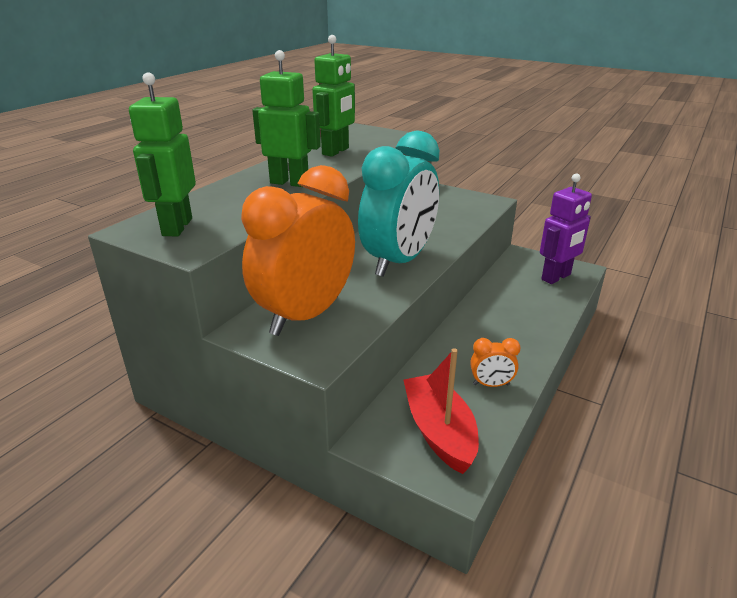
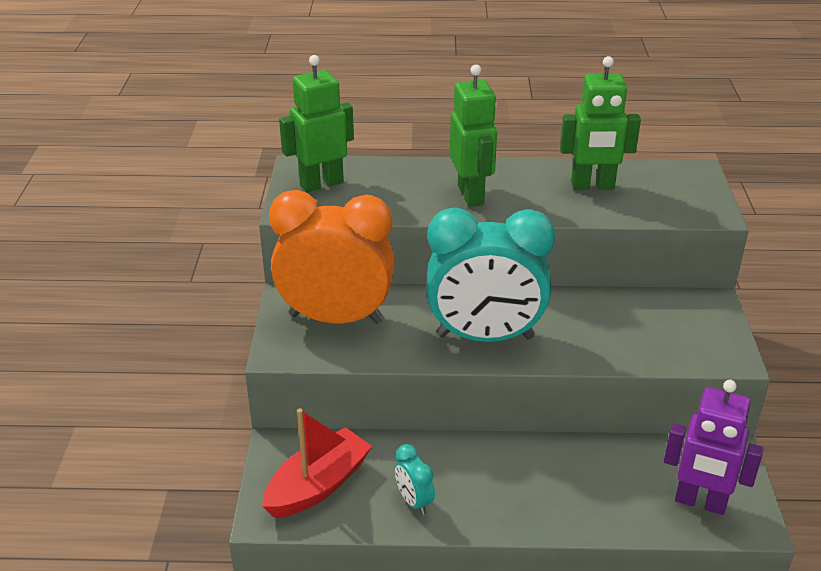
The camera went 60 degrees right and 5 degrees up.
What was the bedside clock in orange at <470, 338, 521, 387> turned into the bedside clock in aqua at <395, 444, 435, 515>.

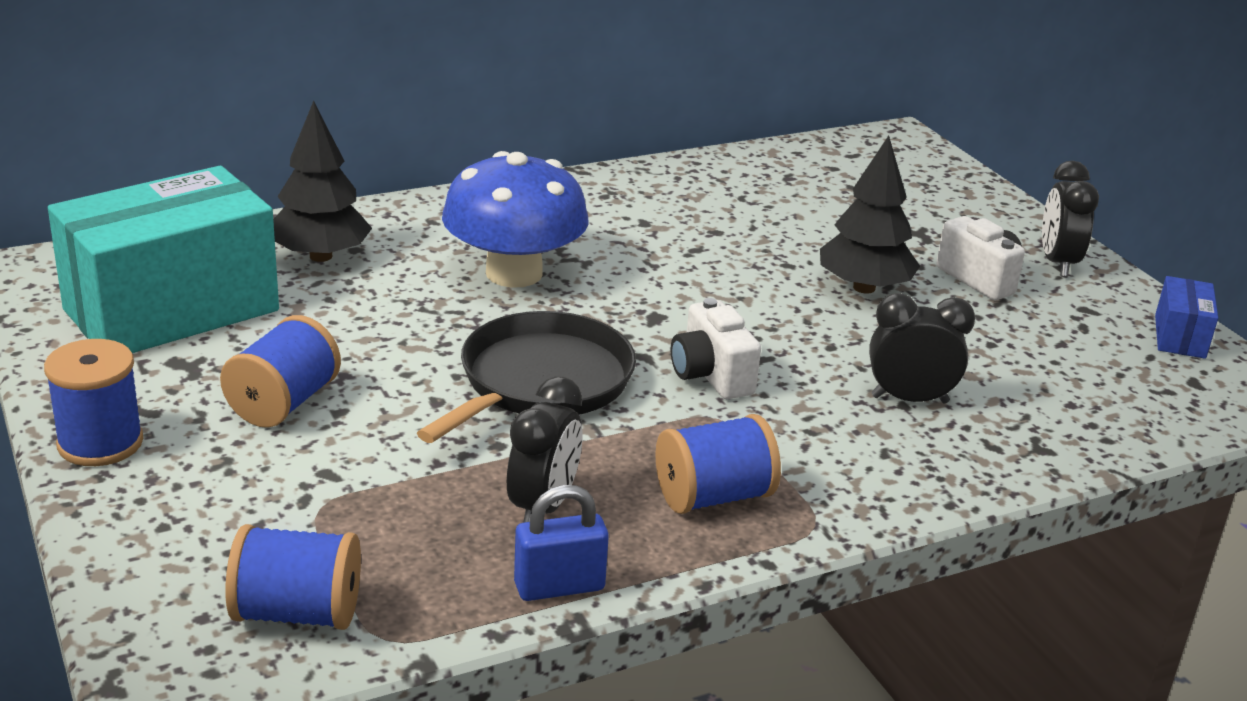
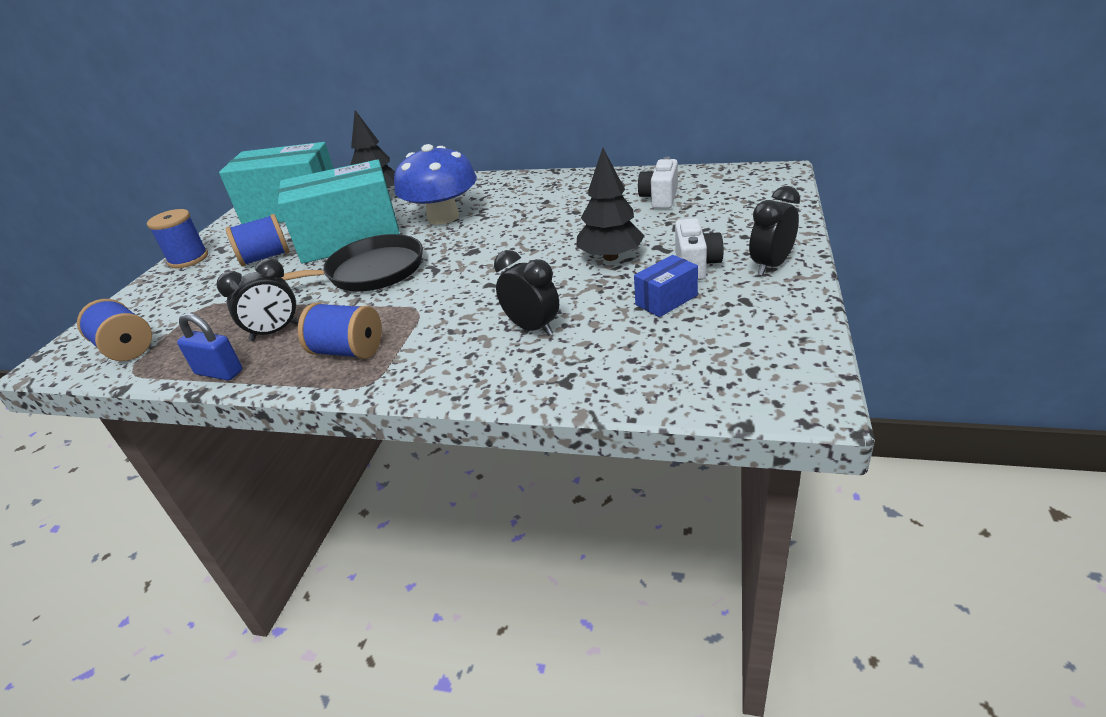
The camera went 45 degrees right and 5 degrees up.
The second view gained the parcel in aqua at <278, 160, 400, 264>.
The parcel in blue ended up elsewhere, having gone from <1155, 276, 1218, 359> to <634, 255, 698, 317>.
The photo camera in pure white ended up elsewhere, having gone from <671, 298, 761, 399> to <638, 157, 678, 209>.

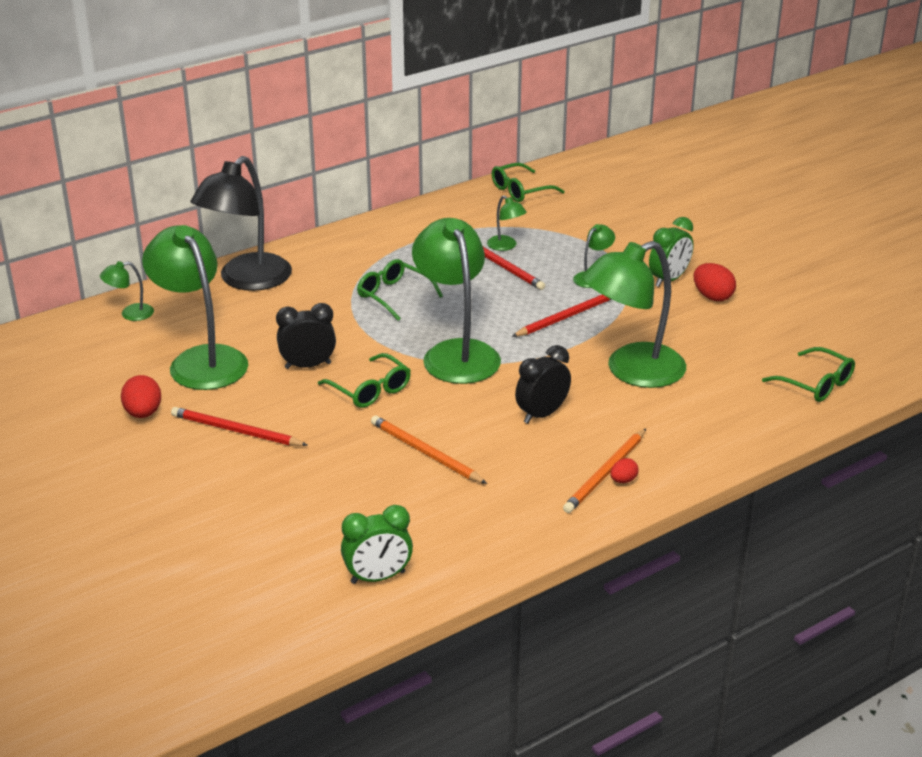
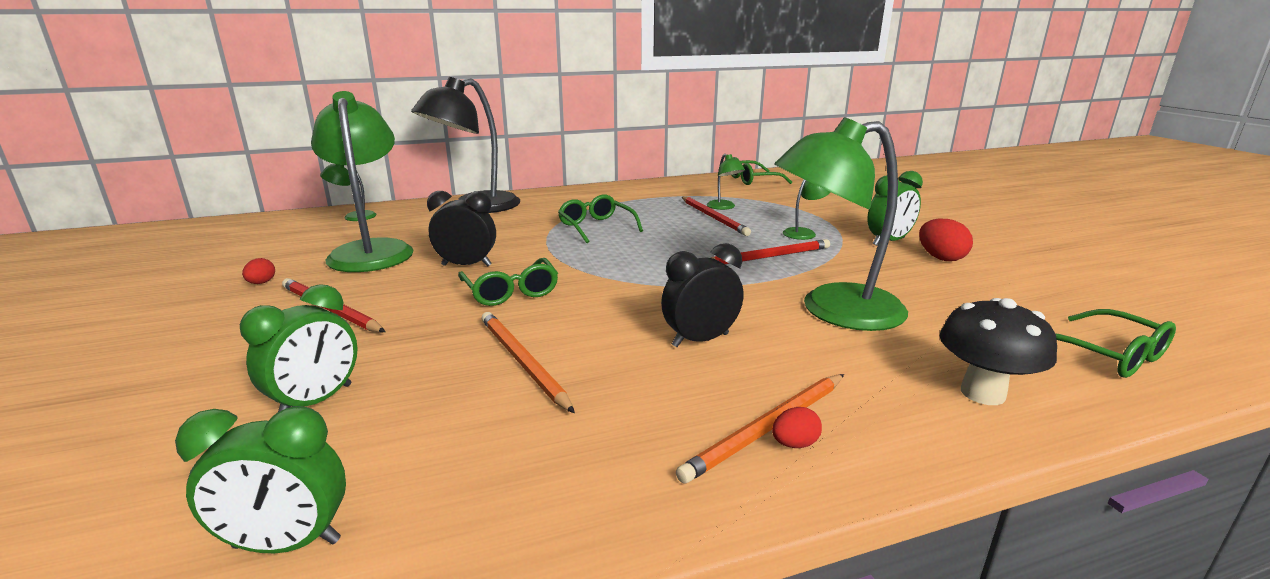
The camera went 15 degrees right and 10 degrees down.
The second view gained the bedside clock in leaf-green at <240, 284, 358, 412>.
The size of the egg shape in crimson at <121, 375, 161, 418> changed by a factor of 0.57.
The second view gained the toadstool in ebony at <939, 298, 1057, 405>.
The second view lost the desk lamp in leaf-green at <412, 218, 501, 384>.

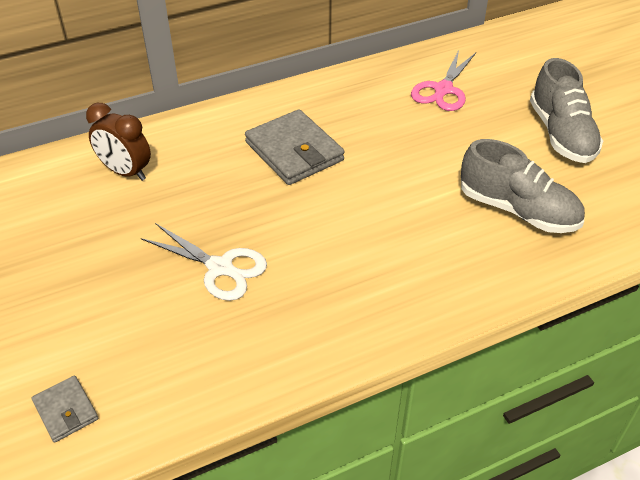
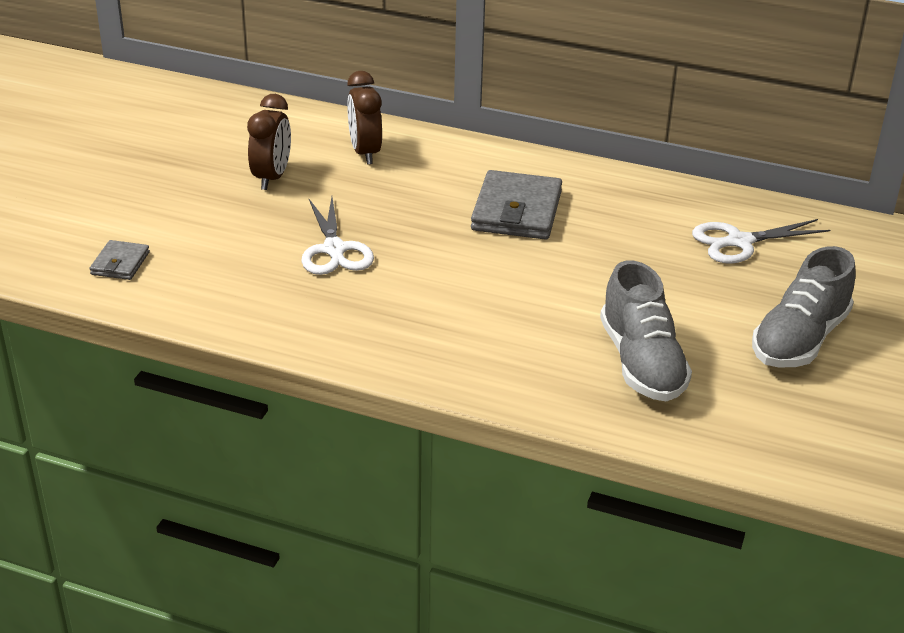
The camera went 45 degrees right and 10 degrees down.
The second view gained the bedside clock in dark brown at <247, 94, 291, 190>.
What was the scissors in rose-pink at <411, 50, 476, 111> turned into the scissors in pure white at <692, 219, 830, 264>.

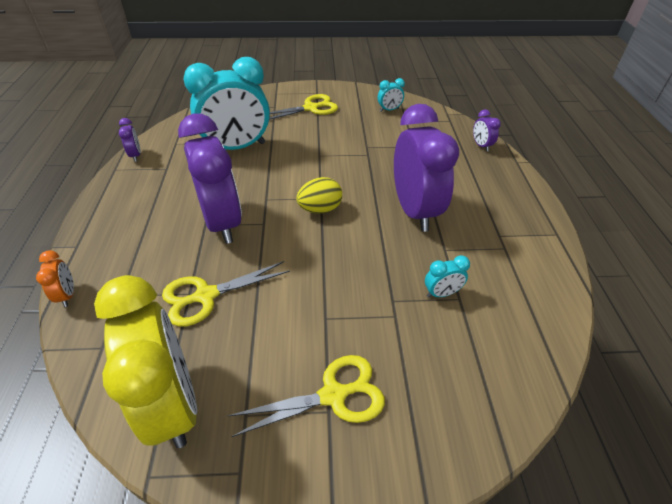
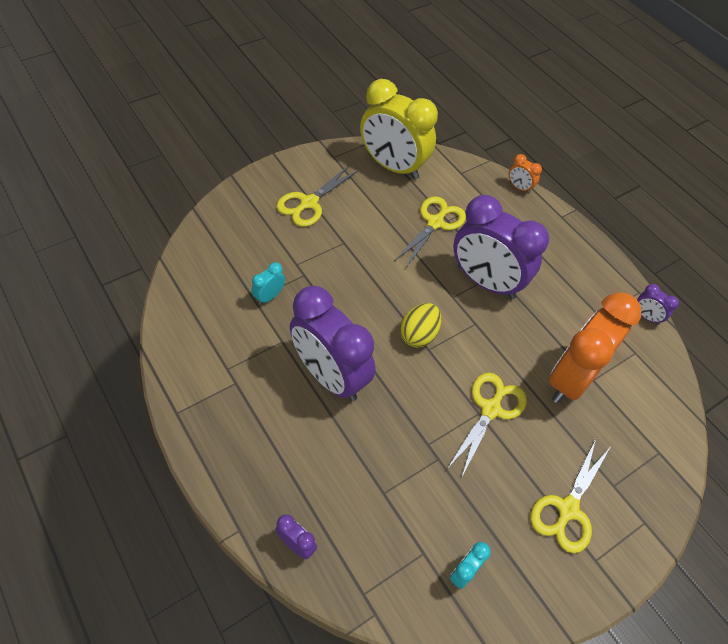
The camera went 145 degrees right and 10 degrees up.
The second view gained the scissors in golden at <447, 373, 527, 478>.
What was the bedside clock in aqua at <184, 57, 270, 150> turned into the bedside clock in orange at <549, 292, 641, 403>.

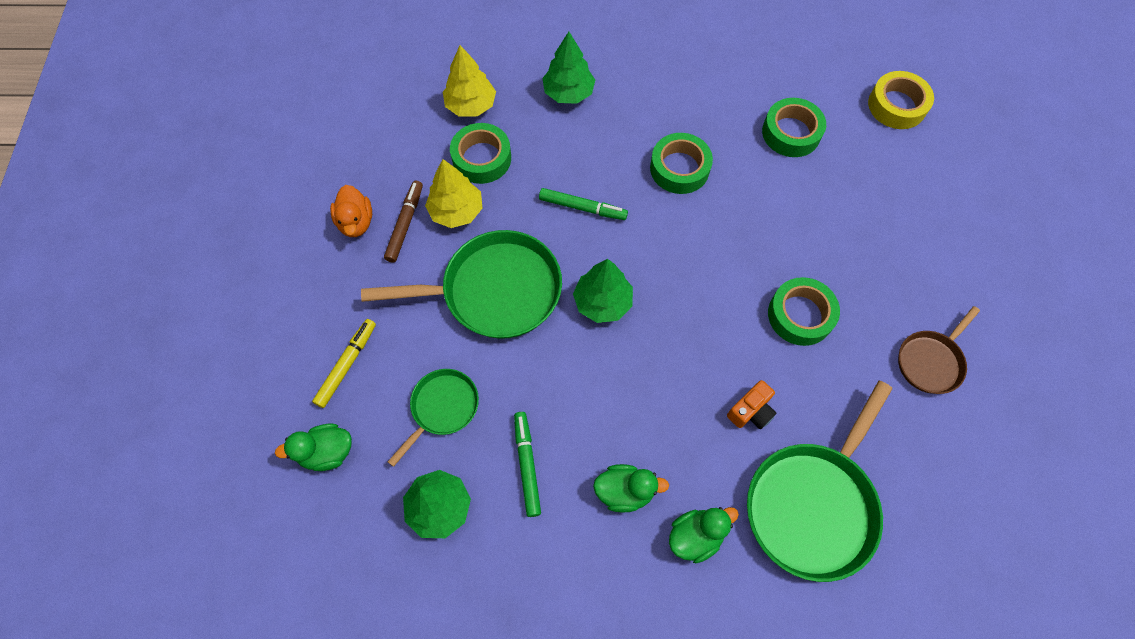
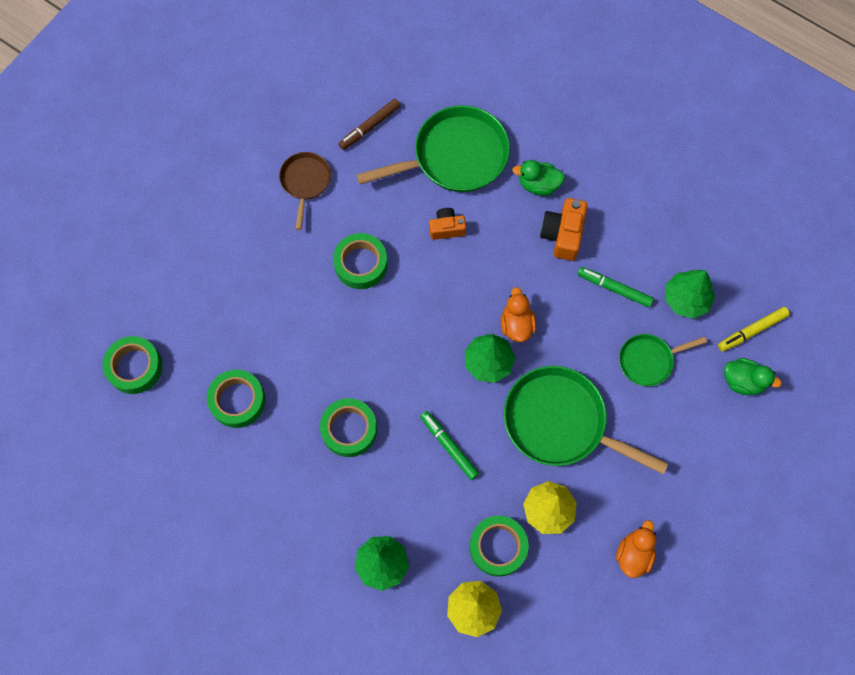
The camera went 145 degrees left and 5 degrees up.
What was the tape in golden at <868, 71, 934, 129> turned into the tape in leaf-green at <103, 336, 162, 394>.
The frying pan in dark brown at <898, 306, 980, 394> ended up facing another way, 75 degrees counterclockwise from before.
The marker pen in dark brown ended up elsewhere, having gone from <384, 180, 423, 263> to <339, 99, 401, 150>.
The second view gained the toy duck in orange at <501, 287, 536, 342>.
Where the toy duck in leaf-green stood at <593, 464, 669, 513>, the photo camera in orange came to stand at <540, 198, 588, 261>.
The marker pen in leaf-green at <514, 412, 541, 517> ended up facing another way, 90 degrees clockwise from before.
The marker pen in golden ended up elsewhere, having gone from <312, 319, 376, 408> to <718, 307, 790, 352>.

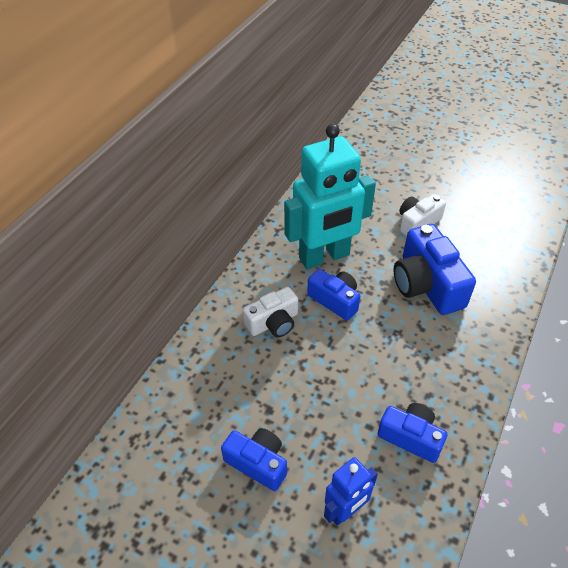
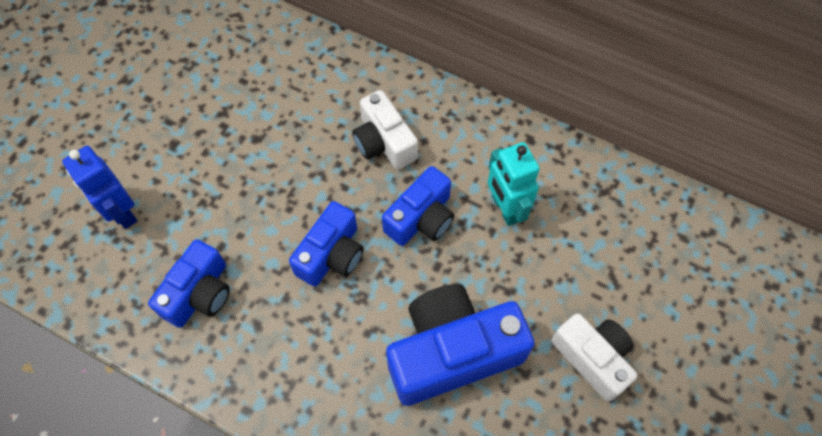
The camera went 90 degrees right and 15 degrees up.
The photo camera in blue ended up elsewhere, having gone from <221, 428, 287, 491> to <289, 201, 364, 287>.
The size of the robot figure in aqua at <284, 124, 376, 269> changed by a factor of 0.50.

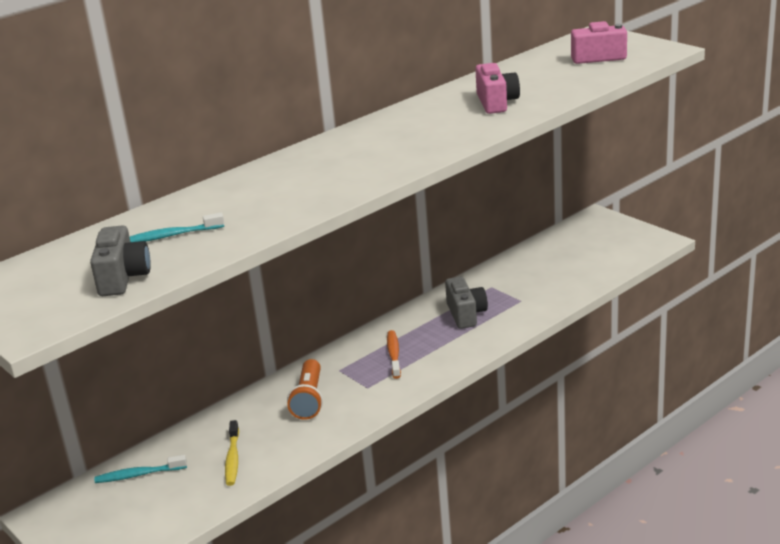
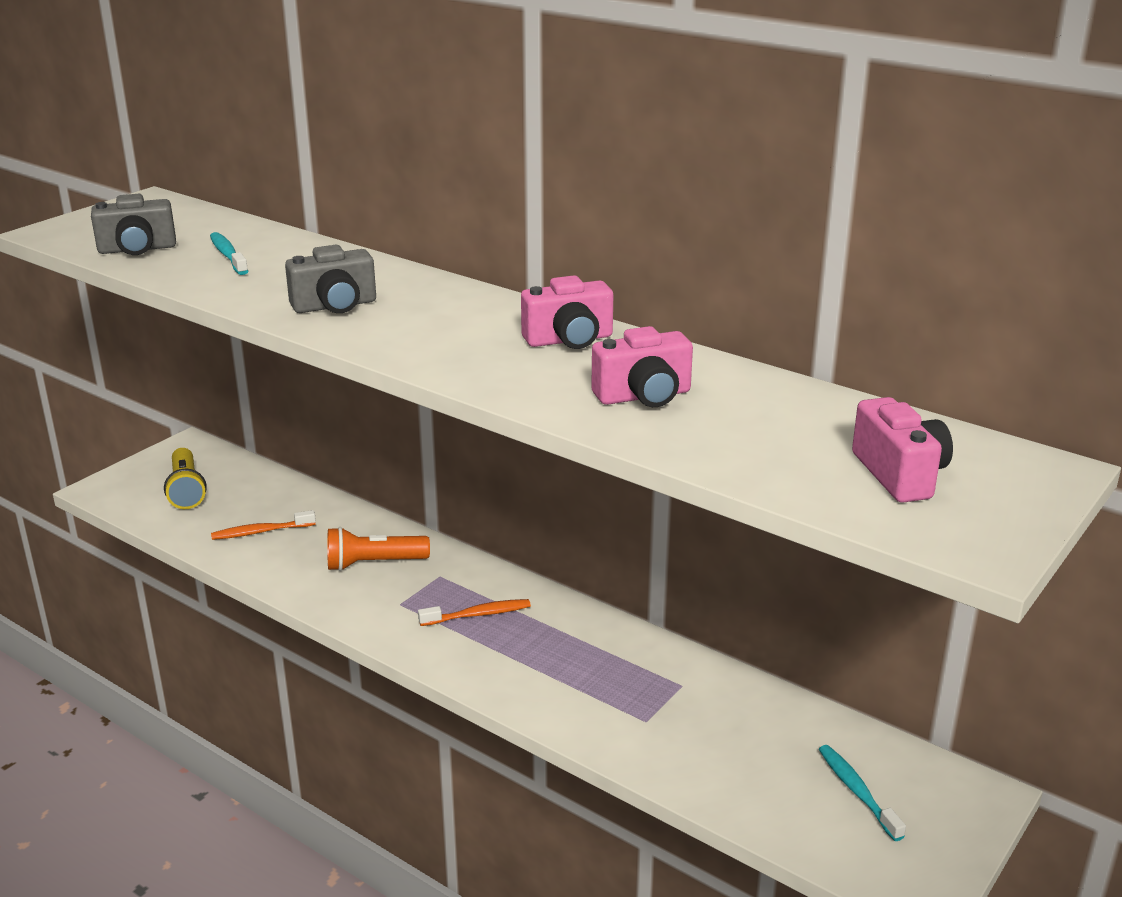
The camera went 75 degrees right and 0 degrees up.
The second view gained the torch in golden at <164, 448, 207, 509>.
What was the dental brush in golden at <225, 420, 239, 486> turned into the dental brush in orange at <211, 510, 316, 540>.
The photo camera in grey ended up elsewhere, having gone from <445, 277, 488, 329> to <285, 245, 376, 313>.
The second view gained the photo camera in rose-pink at <521, 275, 613, 349>.
The dental brush in aqua ended up elsewhere, having gone from <94, 455, 187, 483> to <819, 745, 906, 841>.

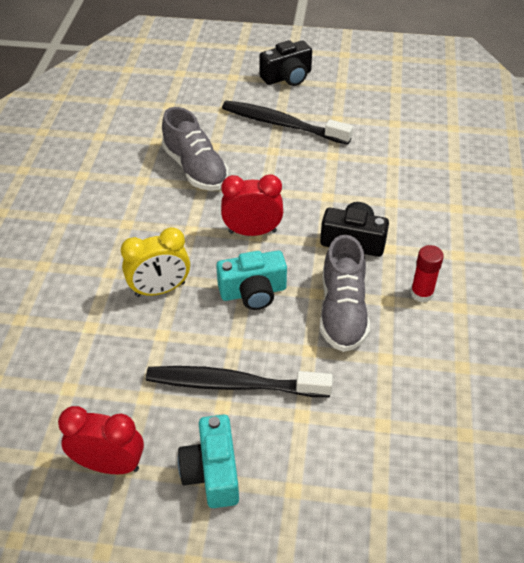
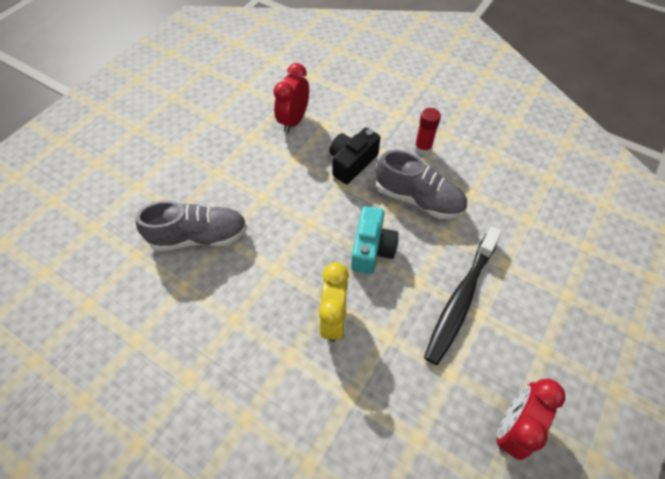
The camera went 65 degrees left and 10 degrees up.
The bedside clock in crimson ended up elsewhere, having gone from <221, 174, 283, 236> to <274, 63, 309, 133>.
The second view lost the photo camera in aqua at <178, 415, 239, 508>.
The second view lost the dental brush in ebony at <222, 100, 353, 145>.
The second view lost the photo camera in ebony at <259, 40, 312, 86>.

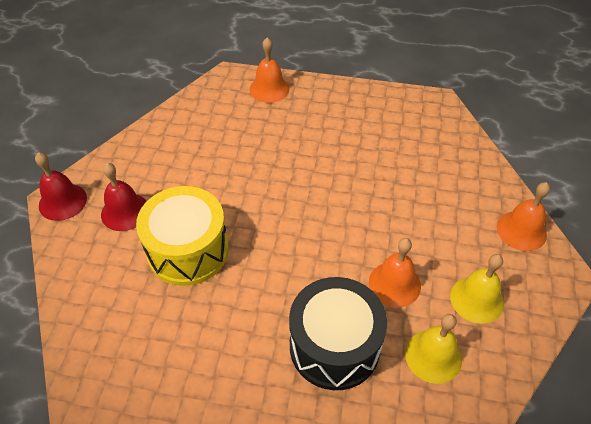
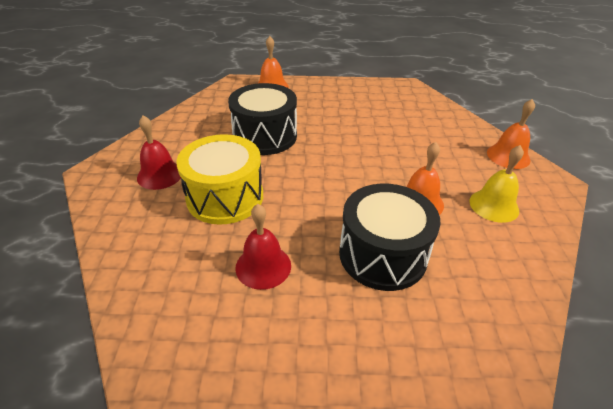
The camera went 10 degrees left and 10 degrees down.
The second view gained the drum in ebony at <228, 83, 297, 155>.
The school bell in crimson ended up elsewhere, having gone from <35, 152, 87, 221> to <235, 204, 291, 290>.
The second view lost the school bell in golden at <405, 314, 462, 384>.

